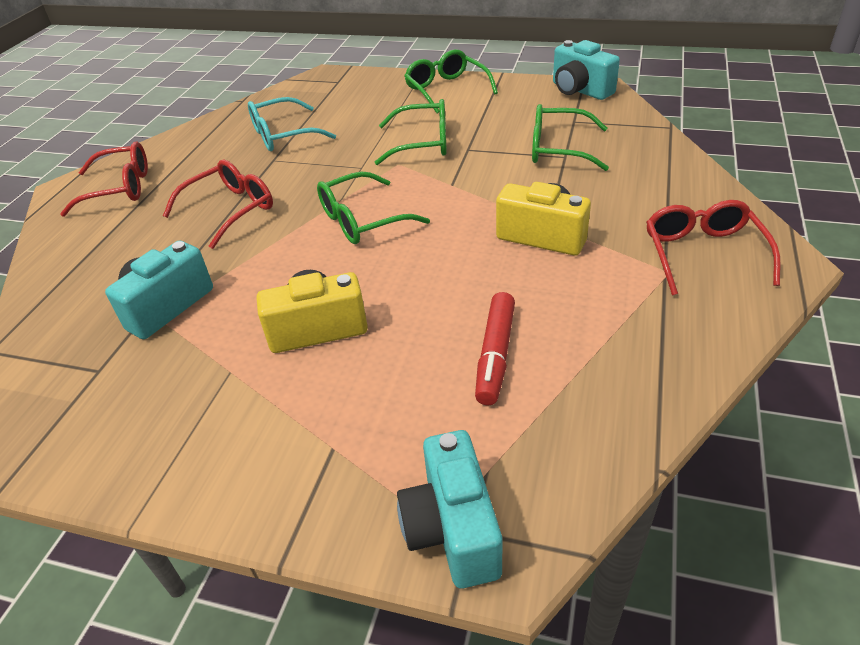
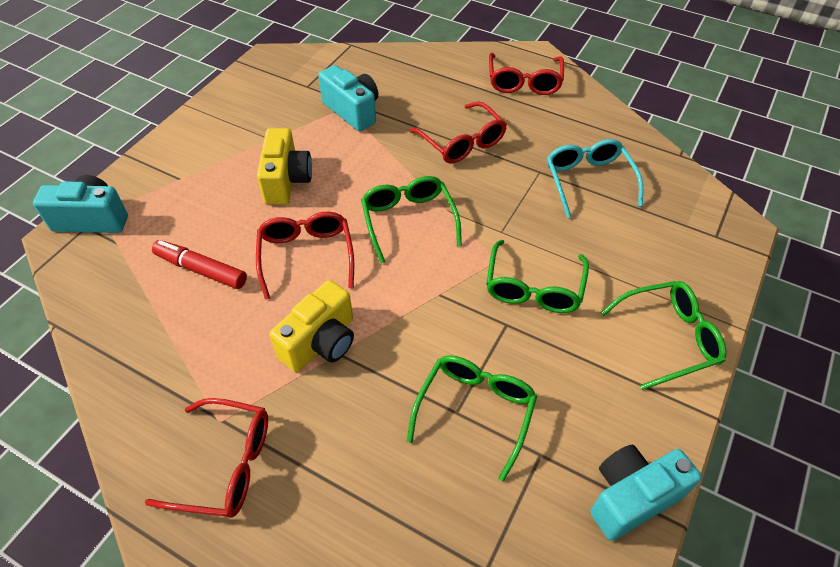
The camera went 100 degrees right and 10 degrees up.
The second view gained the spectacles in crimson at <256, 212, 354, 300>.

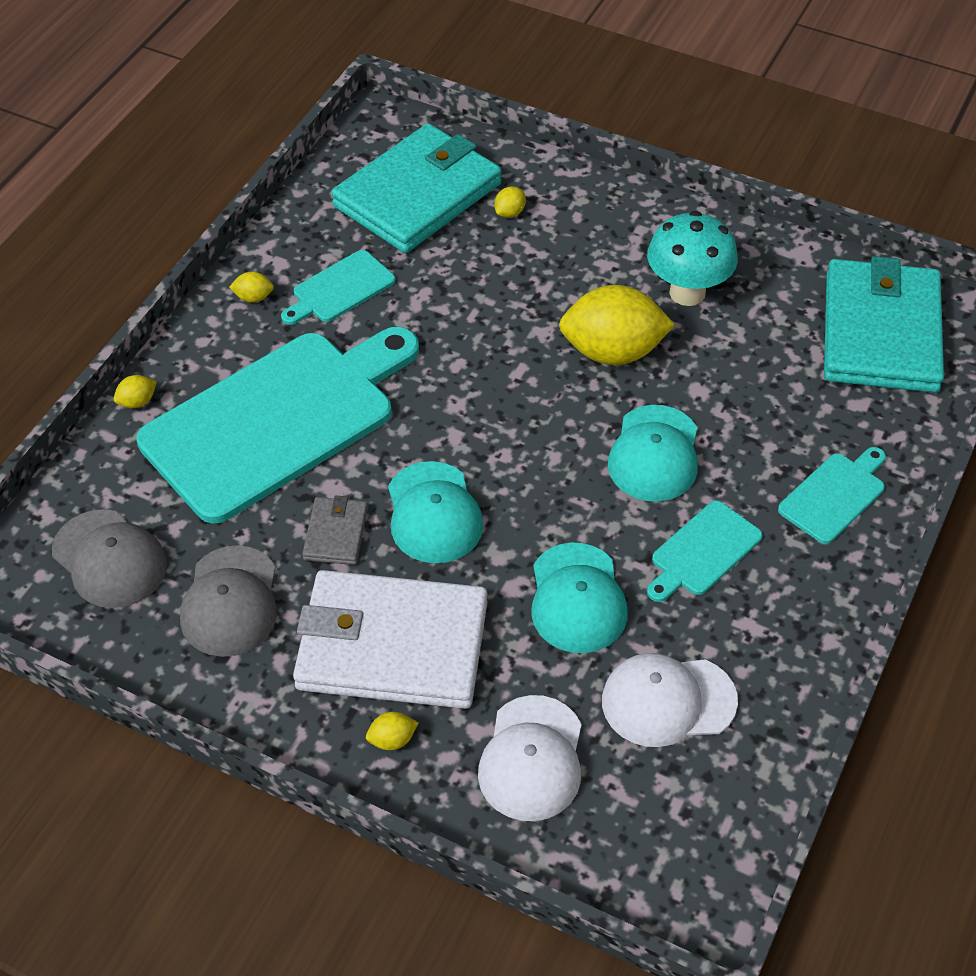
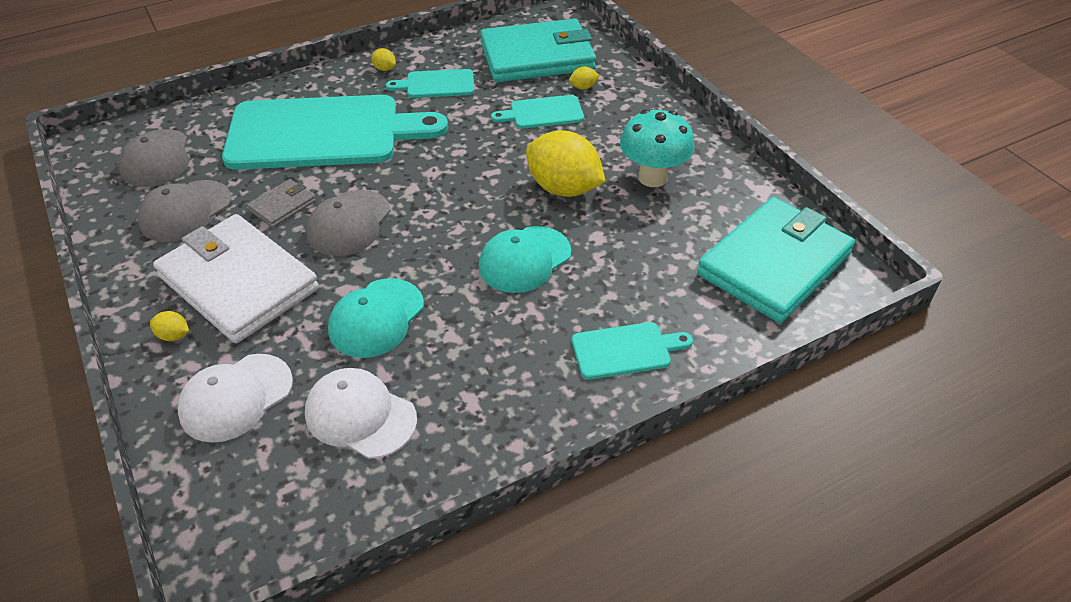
The camera went 35 degrees right and 5 degrees down.
What was the peaked cap in aqua at <388, 461, 483, 563> turned into the peaked cap in grey at <307, 190, 391, 256>.
The chopping board in aqua ended up elsewhere, having gone from <647, 501, 762, 602> to <491, 95, 584, 129>.
The second view lost the toy lemon in golden at <114, 375, 157, 408>.

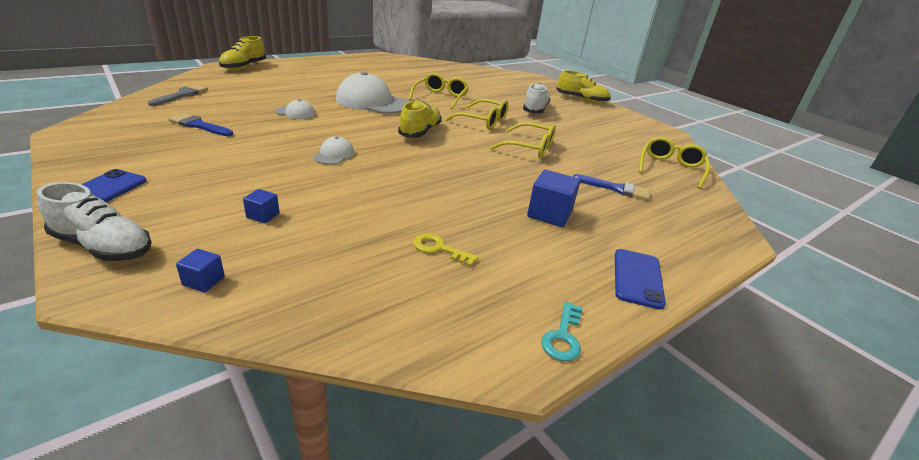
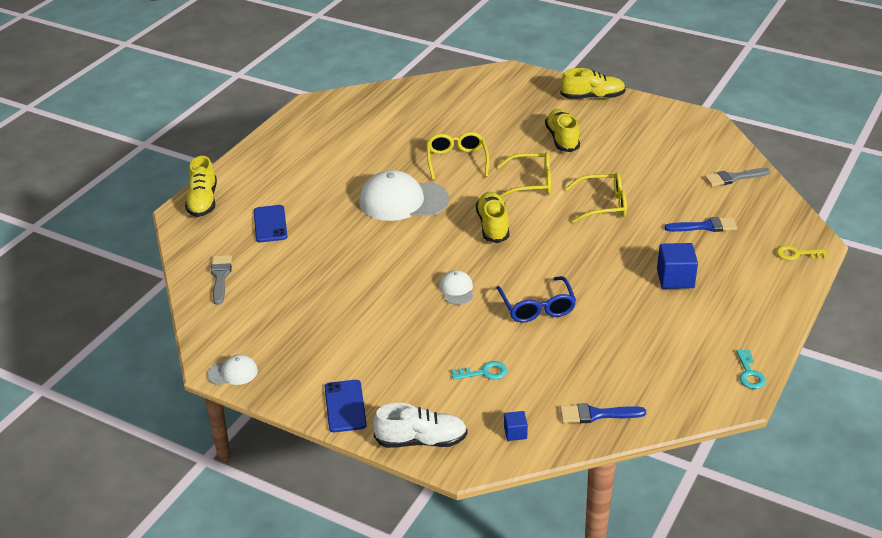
The camera went 20 degrees left and 5 degrees up.
The peaked cap in pure white ended up elsewhere, having gone from <275, 99, 315, 119> to <207, 355, 258, 385>.
The phone in blue ended up elsewhere, having gone from <615, 249, 666, 310> to <254, 205, 287, 242>.
Where the block in blue stood at <243, 189, 280, 223>, the key in aqua came to stand at <452, 361, 507, 380>.
The second view gained the spectacles in blue at <497, 276, 576, 323>.
What was the lace-up shoe in pure white at <523, 83, 551, 114> turned into the lace-up shoe in golden at <545, 109, 580, 152>.
The brush in blue ended up elsewhere, having gone from <168, 113, 233, 136> to <560, 403, 646, 423>.
Where the spectacles in golden stood at <639, 137, 710, 189>, the brush in grey came to stand at <705, 168, 771, 186>.
The key in golden ended up elsewhere, having gone from <413, 233, 479, 267> to <776, 245, 828, 260>.

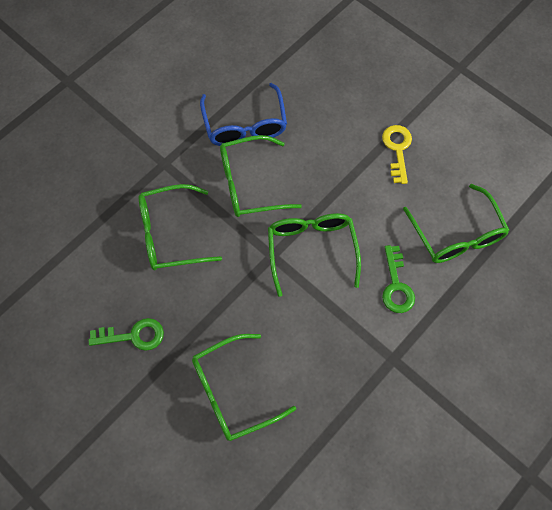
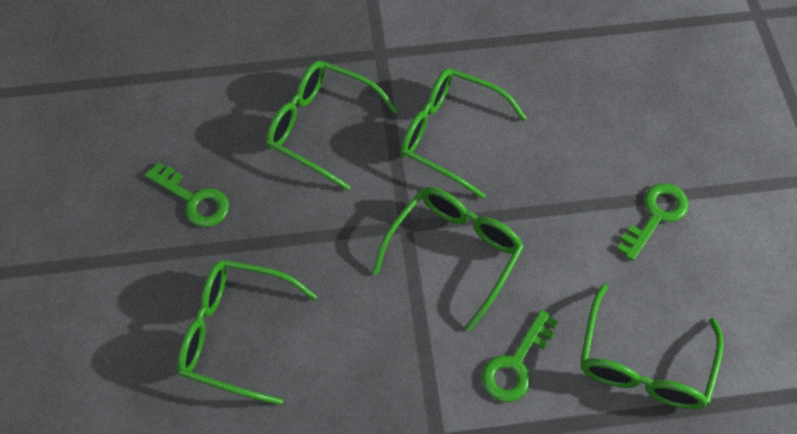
The camera went 40 degrees right and 5 degrees down.
What was the key in golden at <382, 125, 412, 184> turned into the key in leaf-green at <617, 183, 689, 261>.
The second view lost the spectacles in blue at <200, 83, 287, 146>.

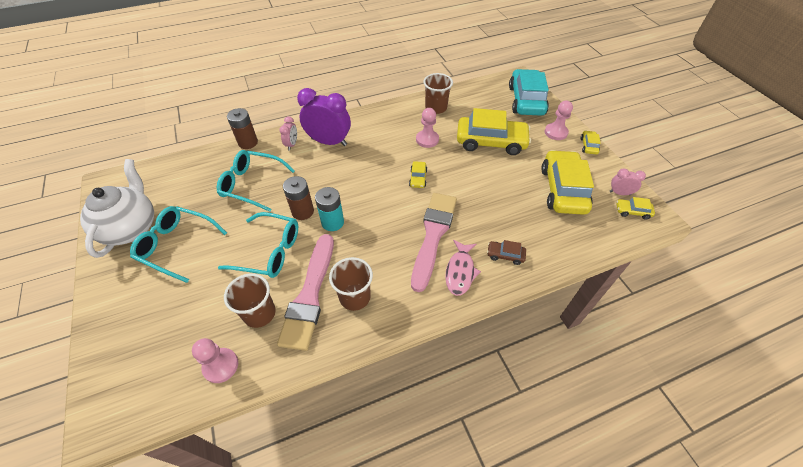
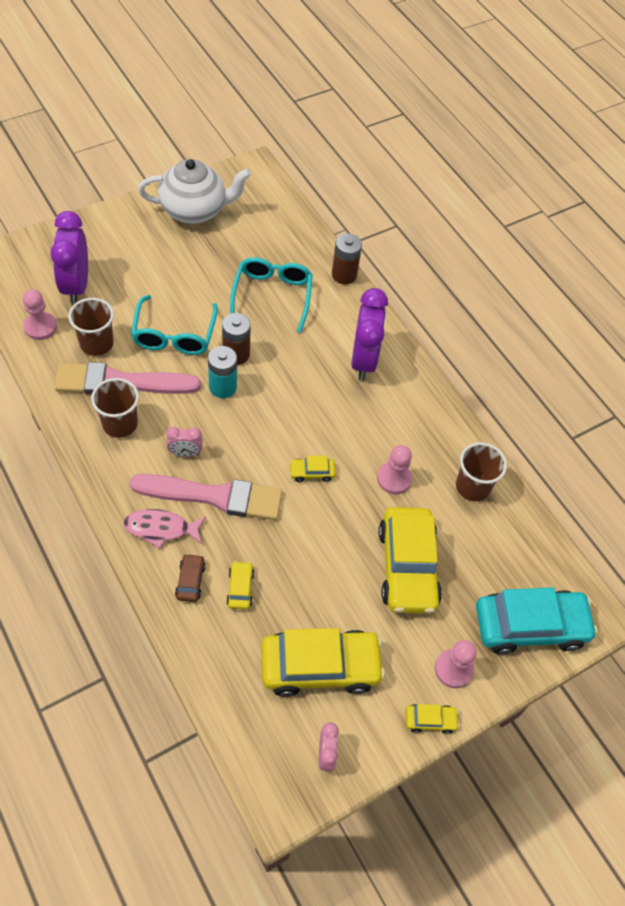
The camera went 75 degrees right and 5 degrees up.
The second view gained the bedside clock in purple at <50, 211, 88, 304>.
The bedside clock in rose-pink ended up elsewhere, having gone from <279, 116, 297, 150> to <166, 427, 203, 457>.
The toy car in golden ended up elsewhere, having gone from <616, 197, 655, 219> to <226, 561, 254, 610>.
The second view lost the spectacles in aqua at <130, 206, 227, 283>.

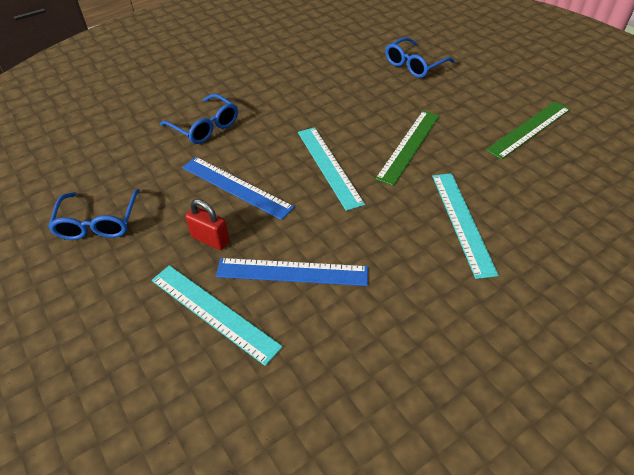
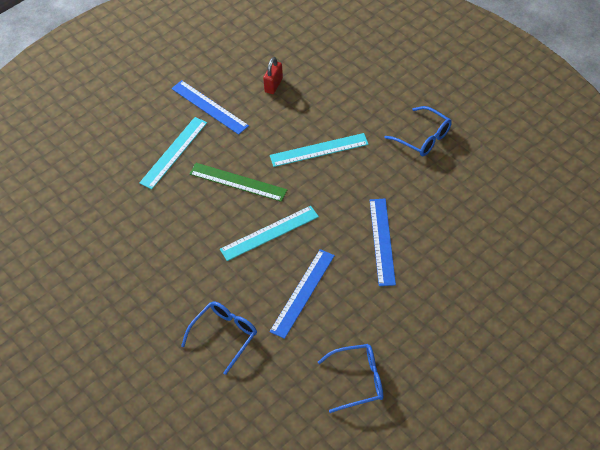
The camera went 95 degrees left and 5 degrees up.
The measuring stick in aqua ended up elsewhere, having gone from <151, 265, 283, 366> to <139, 117, 207, 189>.
What was the measuring stick in leaf-green at <486, 102, 570, 160> turned into the measuring stick in blue at <171, 80, 249, 135>.
The padlock in crimson ended up elsewhere, having gone from <185, 199, 229, 250> to <263, 57, 283, 94>.
The spectacles in blue ended up elsewhere, having gone from <385, 37, 455, 78> to <385, 106, 452, 156>.

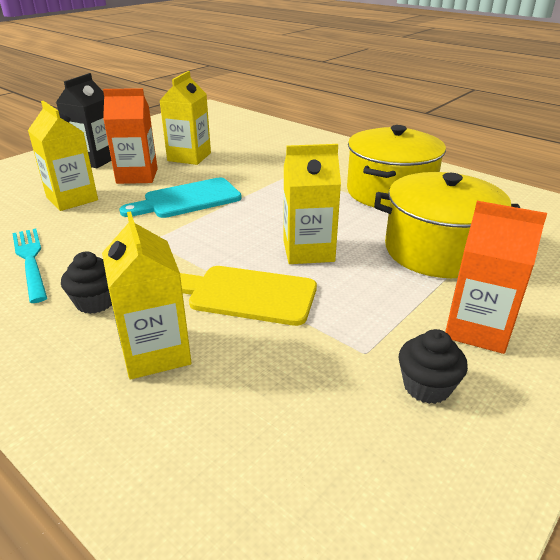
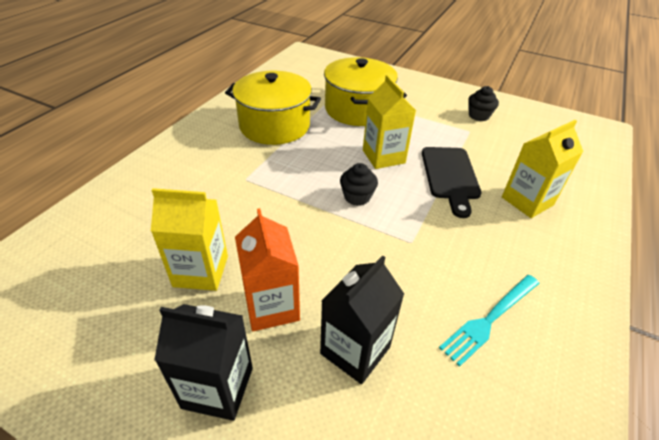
The camera went 105 degrees left and 10 degrees up.
What was the milk carton in golden at <28, 101, 98, 211> turned into the milk carton in ebony at <320, 255, 404, 384>.
The fairy cake in ebony ended up elsewhere, having gone from <61, 252, 112, 314> to <340, 163, 378, 206>.
What was the chopping board in golden at <180, 266, 317, 326> turned into the chopping board in ebony at <422, 147, 481, 218>.
The second view lost the chopping board in aqua at <119, 178, 242, 218>.
The second view lost the milk carton in orange at <445, 201, 547, 354>.

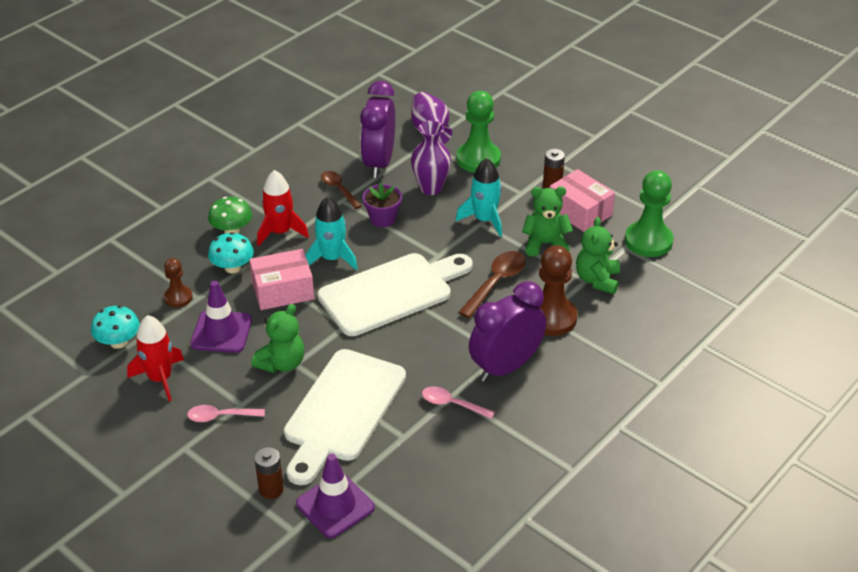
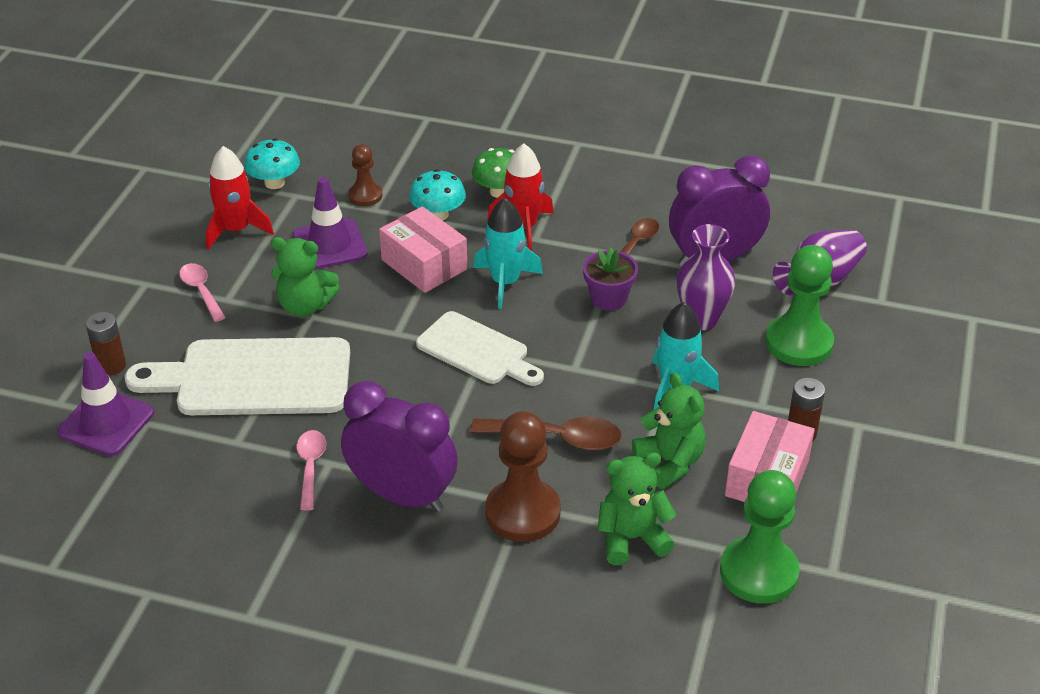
The camera went 65 degrees right and 0 degrees up.
The size of the chopping board in pure white at <318, 253, 473, 336> changed by a factor of 0.63.

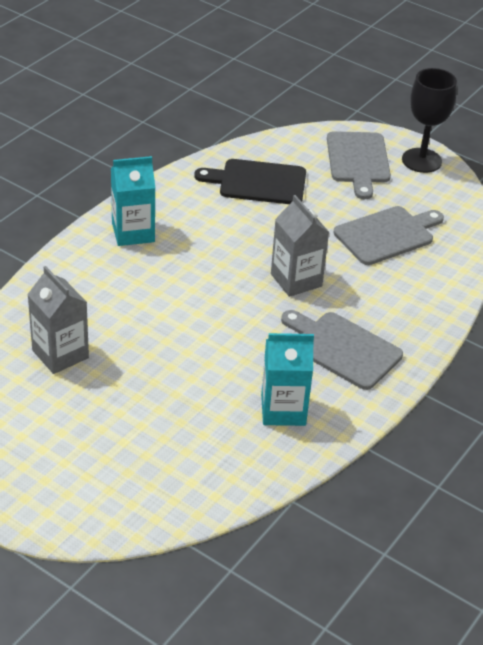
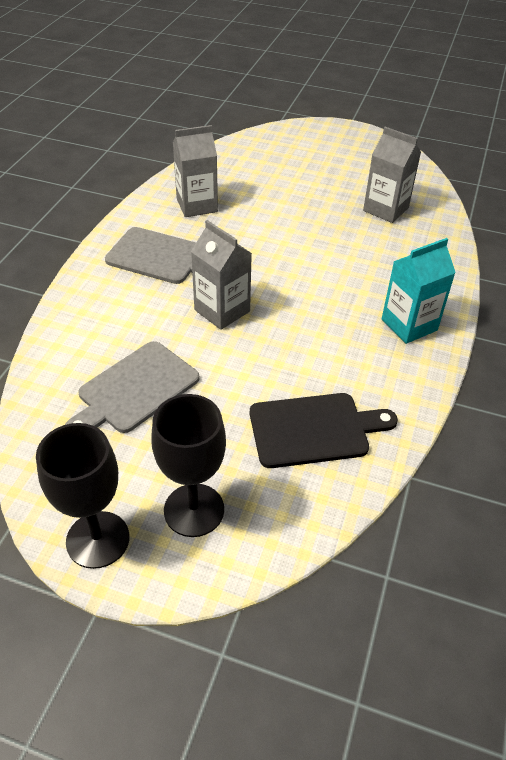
The camera went 165 degrees right and 5 degrees up.
Where the chopping board in grey stood at <327, 131, 391, 199>, the wine glass in ebony came to stand at <151, 394, 226, 537>.
What was the milk carton in aqua at <261, 333, 314, 426> turned into the milk carton in grey at <173, 125, 218, 217>.

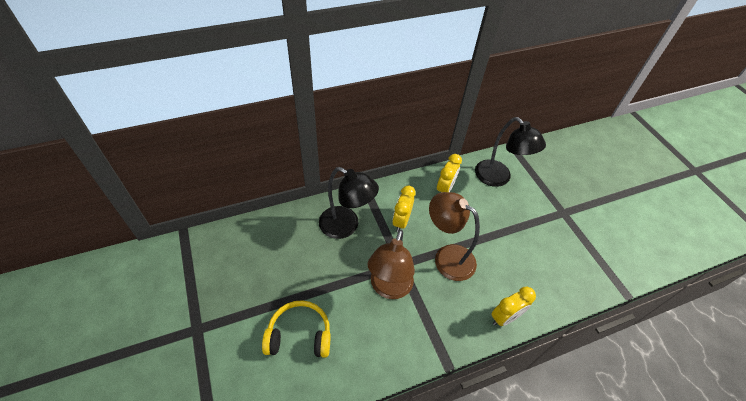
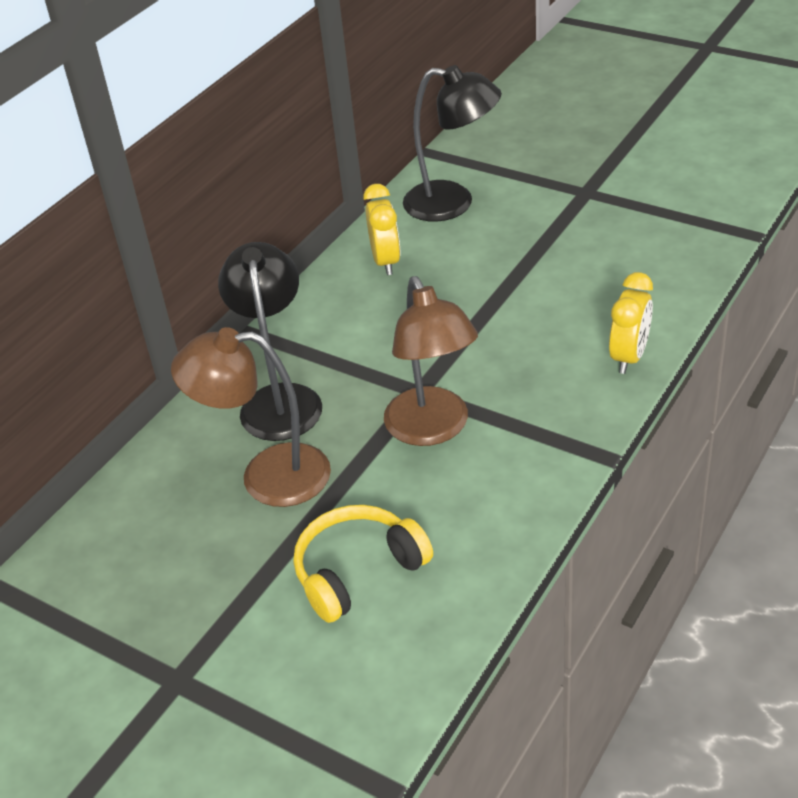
The camera went 30 degrees left and 10 degrees down.
The desk lamp in dark brown ended up elsewhere, having gone from <429, 192, 480, 281> to <171, 327, 331, 507>.
The desk lamp in ebony at <319, 167, 379, 239> ended up facing another way, 90 degrees counterclockwise from before.
The second view lost the bedside clock in golden at <392, 186, 416, 232>.

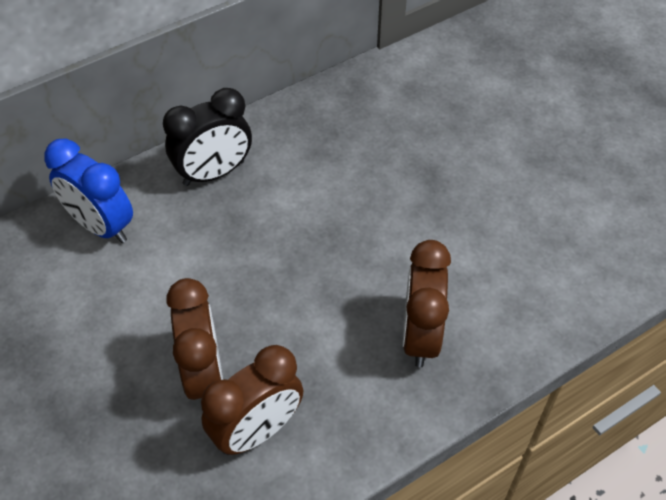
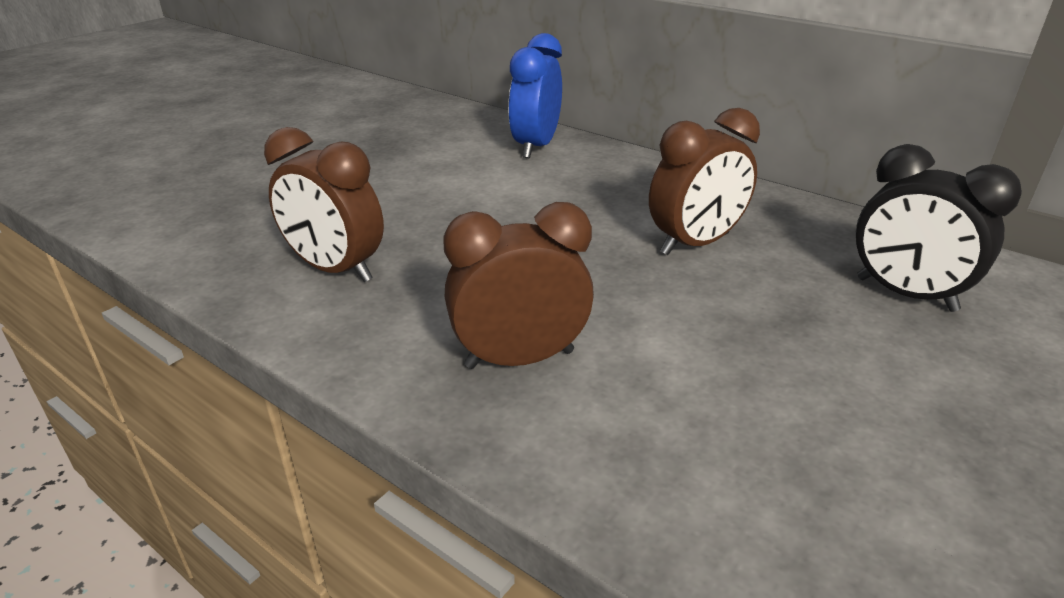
The camera went 70 degrees right and 20 degrees down.
The bedside clock in dark brown ended up elsewhere, having gone from <166, 278, 223, 400> to <649, 108, 760, 255>.
The bedside clock in ebony ended up elsewhere, having gone from <163, 88, 252, 186> to <856, 144, 1022, 312>.

